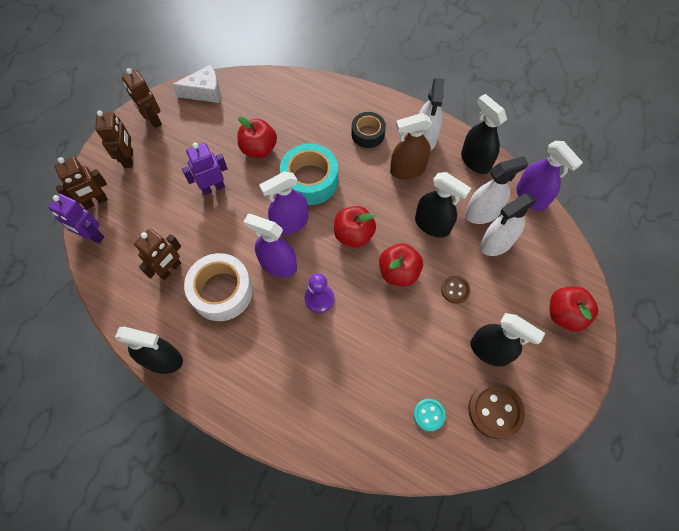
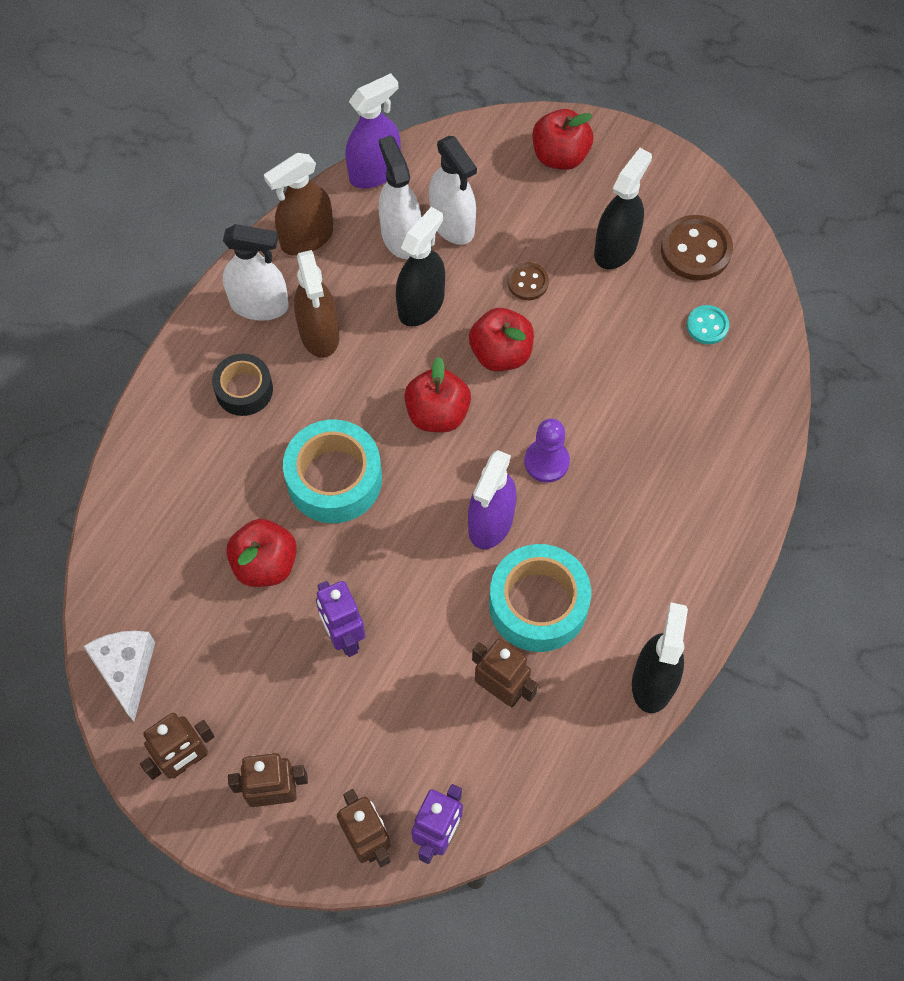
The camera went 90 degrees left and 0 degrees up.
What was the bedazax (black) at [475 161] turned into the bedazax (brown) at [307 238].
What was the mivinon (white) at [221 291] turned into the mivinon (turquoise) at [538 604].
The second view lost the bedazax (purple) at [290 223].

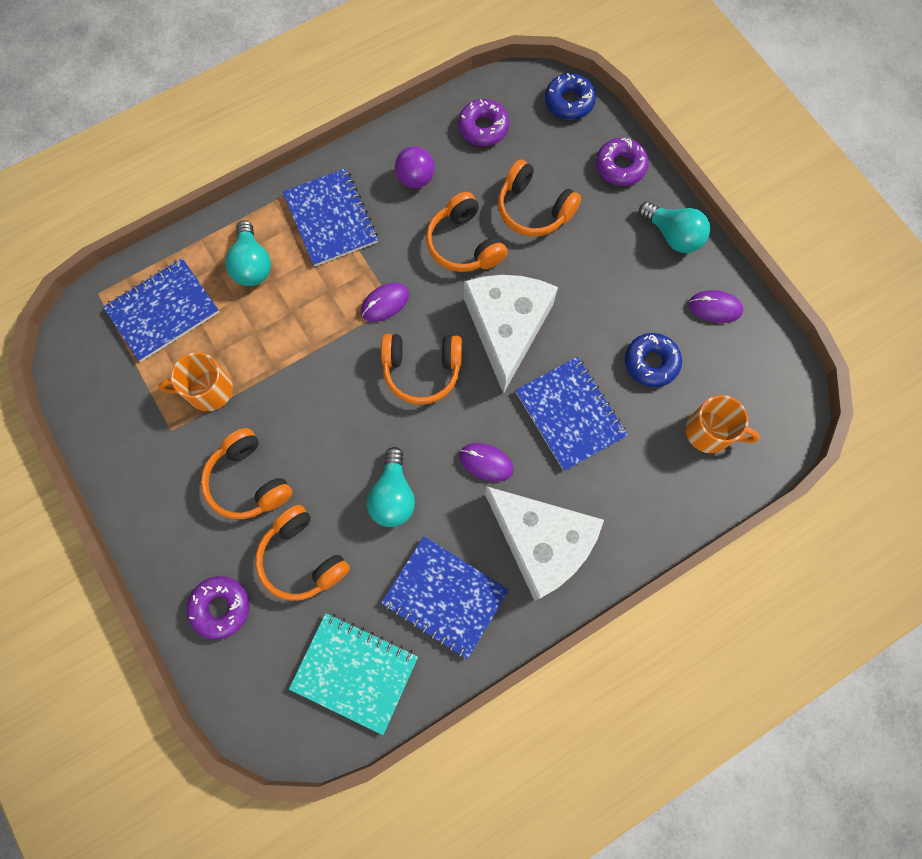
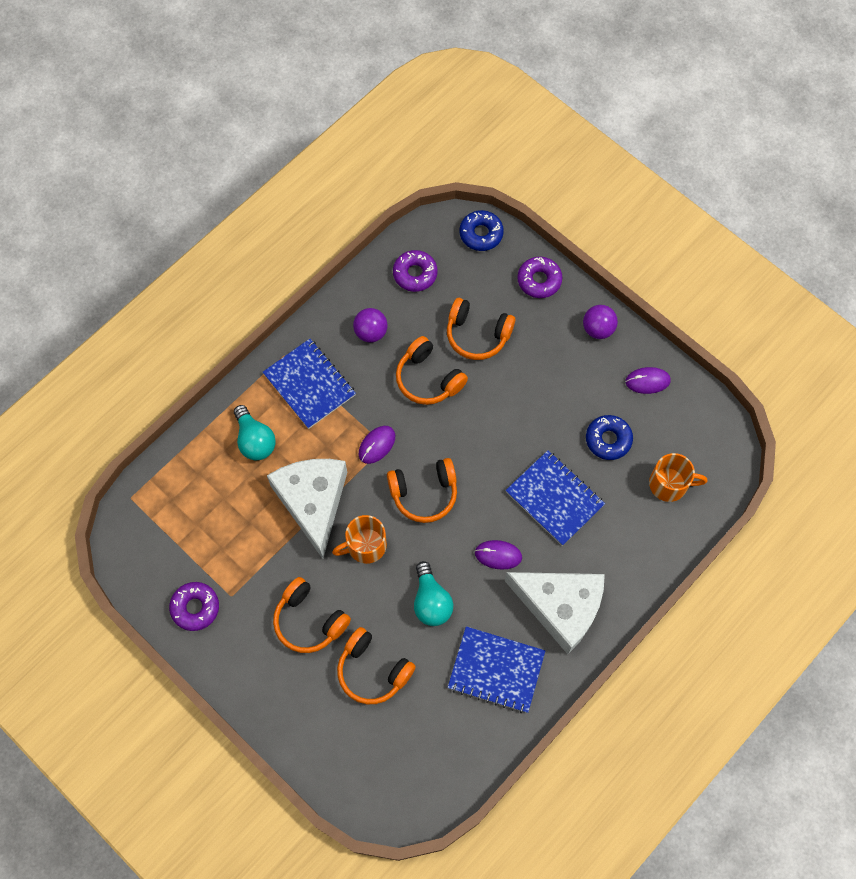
The camera went 15 degrees left and 5 degrees down.
The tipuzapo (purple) ended up elsewhere, having gone from [221 607] to [195 608].
The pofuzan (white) ended up elsewhere, having gone from [507 328] to [313 502].
The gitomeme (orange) ended up elsewhere, having gone from [208 390] to [365 545].
Where the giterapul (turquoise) stood at [673 235], the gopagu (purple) came to stand at [598 329].
The second view lost the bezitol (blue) at [163 311].
The second view lost the bezitol (turquoise) at [355 672].

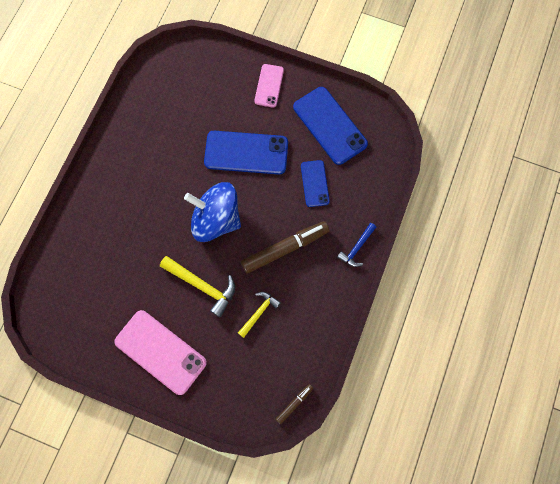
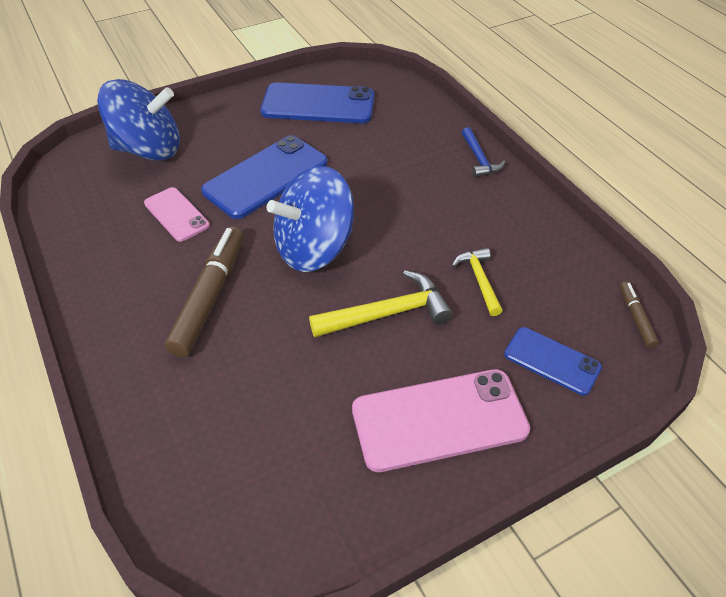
The camera went 50 degrees left and 25 degrees down.
The second view gained the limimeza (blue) at [148 149].
The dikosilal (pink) ended up elsewhere, having gone from [269 86] to [176 214].
The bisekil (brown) ended up elsewhere, having gone from [285 248] to [210 296].
The dikosilal (blue) ended up elsewhere, having gone from [314 183] to [552 361].

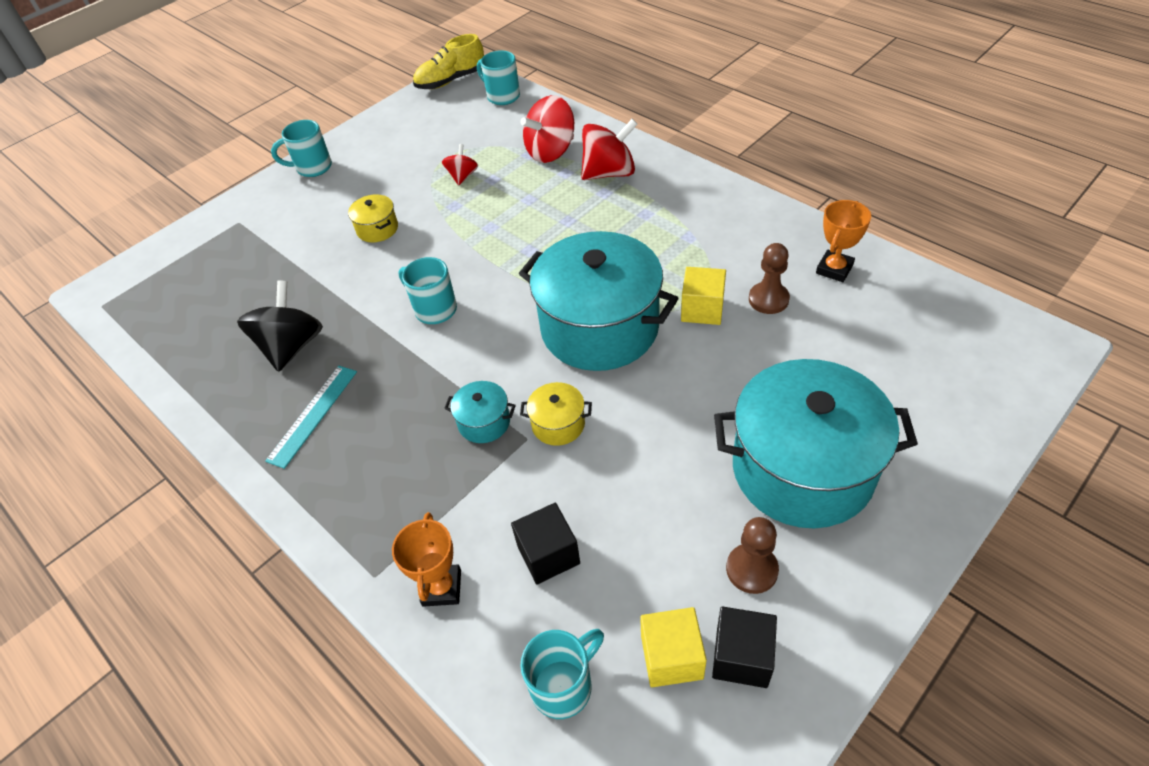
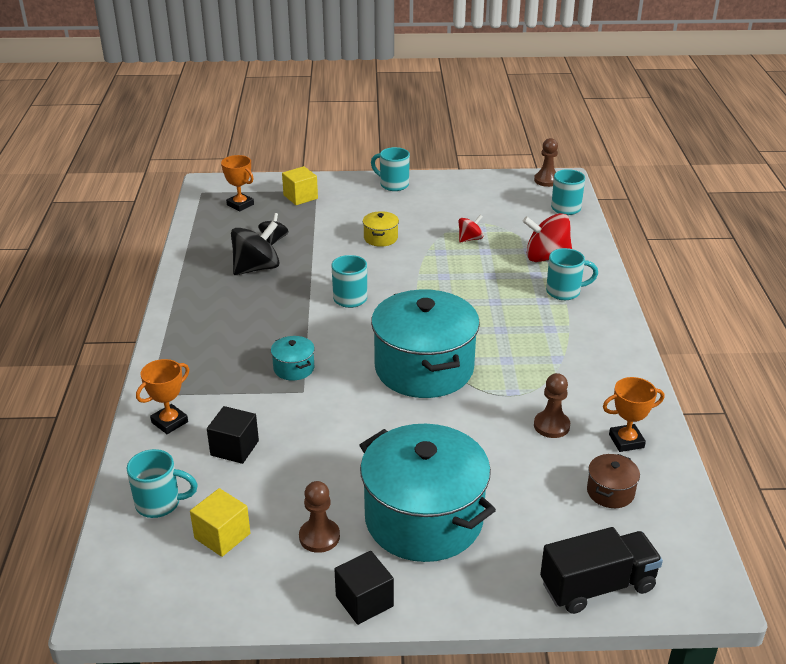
The camera went 40 degrees right and 15 degrees down.
The second view gained the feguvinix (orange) at [240 205].
The second view gained the limimeza (black) at [274 240].
The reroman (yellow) ended up elsewhere, having gone from [702 309] to [300 197].
The reroman (black) ended up elsewhere, having gone from [741 657] to [364 601].
Where the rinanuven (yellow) stood at [451 80], the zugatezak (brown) came to stand at [546 180].
The second view gained the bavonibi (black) at [597 586].
Where the limimeza (red) stood at [609 173], the gitomeme (turquoise) came to stand at [564 292].
The second view gained the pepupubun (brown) at [610 492].
The second view lost the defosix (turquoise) at [313 415].
The second view lost the pepupubun (yellow) at [558 424].

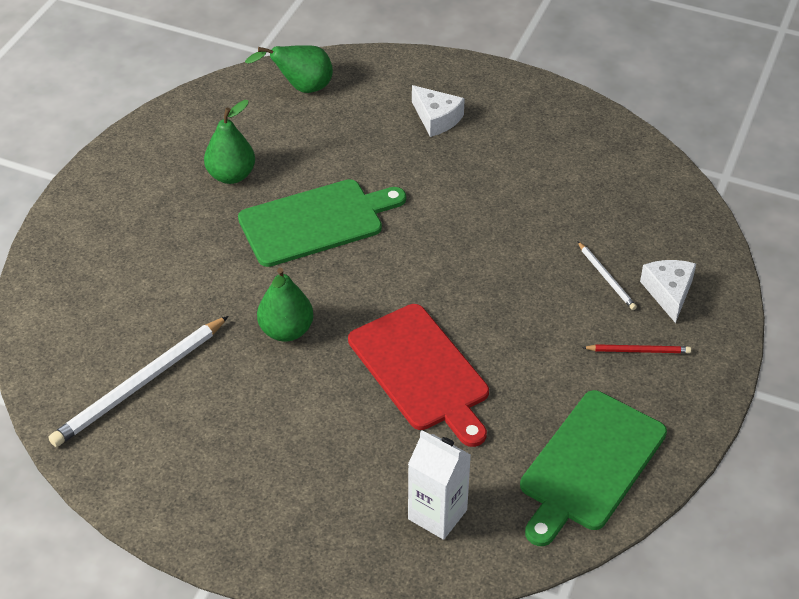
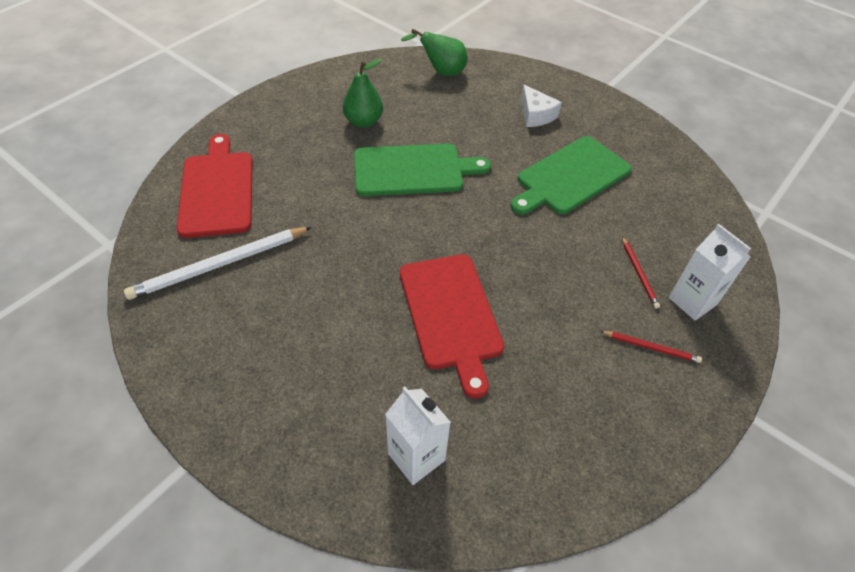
The camera went 15 degrees right and 5 degrees up.
The second view gained the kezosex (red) at [217 190].
The kezosex (green) ended up elsewhere, having gone from [589 464] to [570 177].
What was the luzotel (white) at [606 278] turned into the luzotel (red) at [639 273].
Where the pofuzan (white) stood at [669 293], the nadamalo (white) came to stand at [692 301].
The second view lost the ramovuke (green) at [286 330].

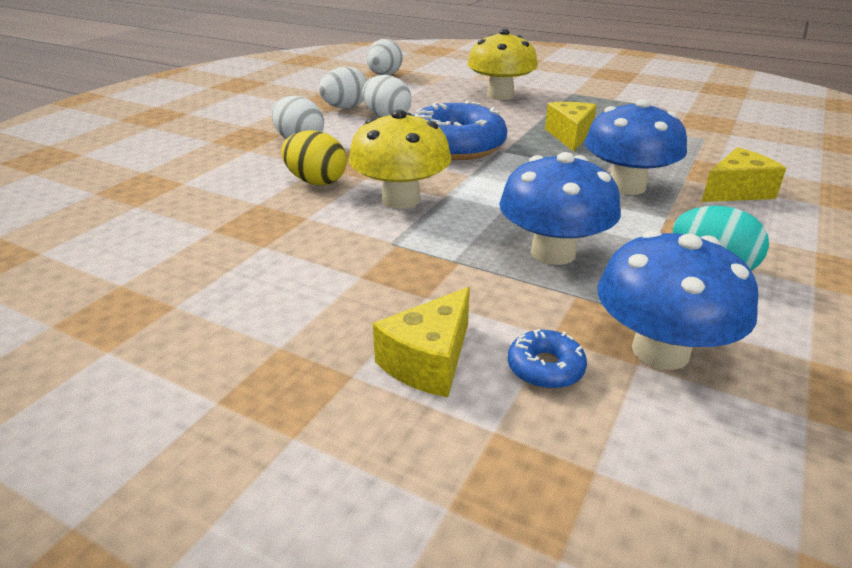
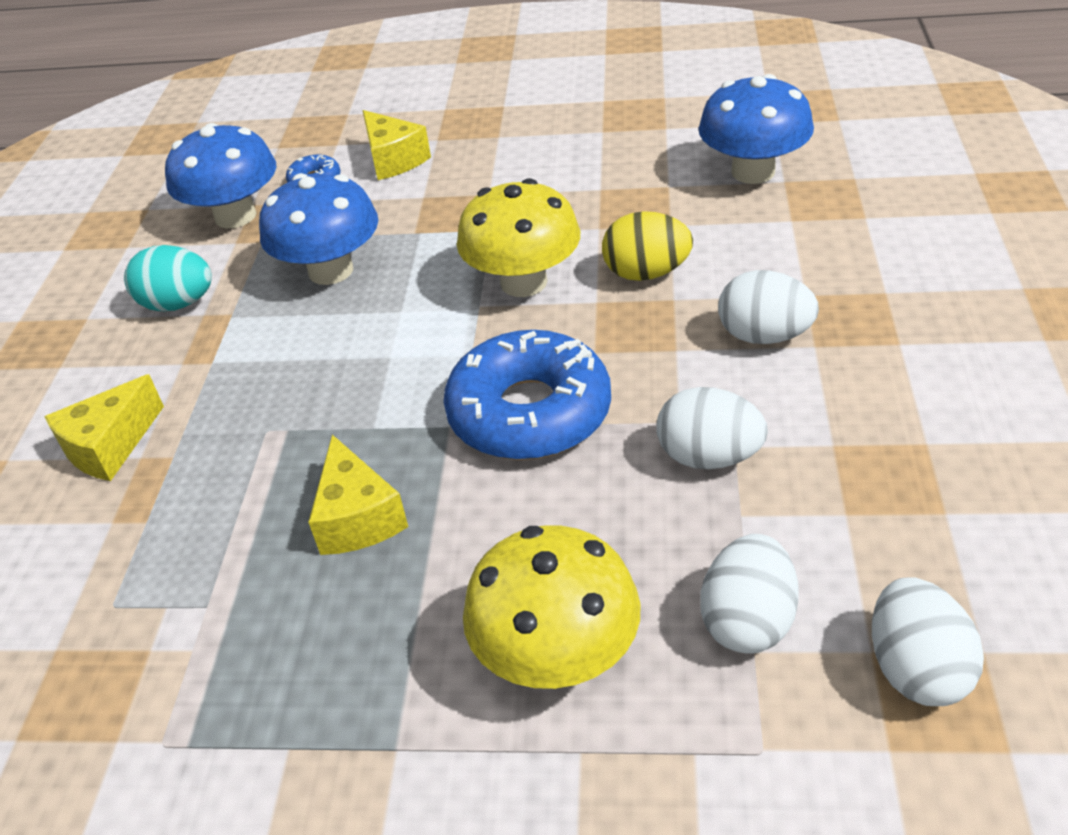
The camera went 160 degrees right and 10 degrees up.
The pofuzan (yellow) at [429 361] ended up facing another way, 135 degrees clockwise from before.
The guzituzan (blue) ended up elsewhere, having gone from [626 186] to [753 172].
The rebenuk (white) ended up elsewhere, having gone from [345 108] to [748 621].

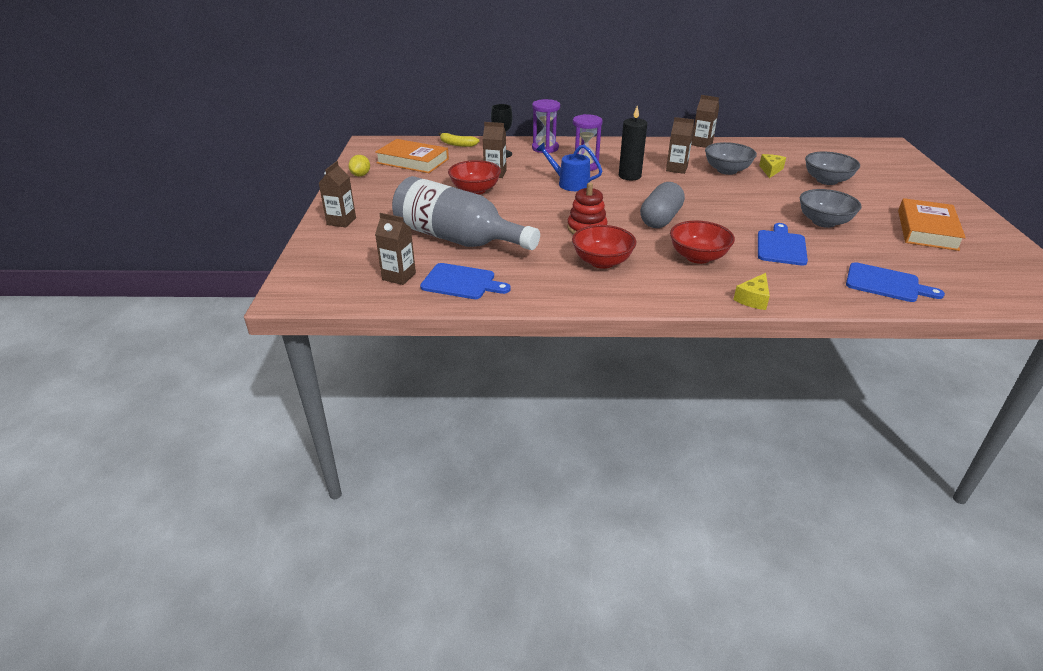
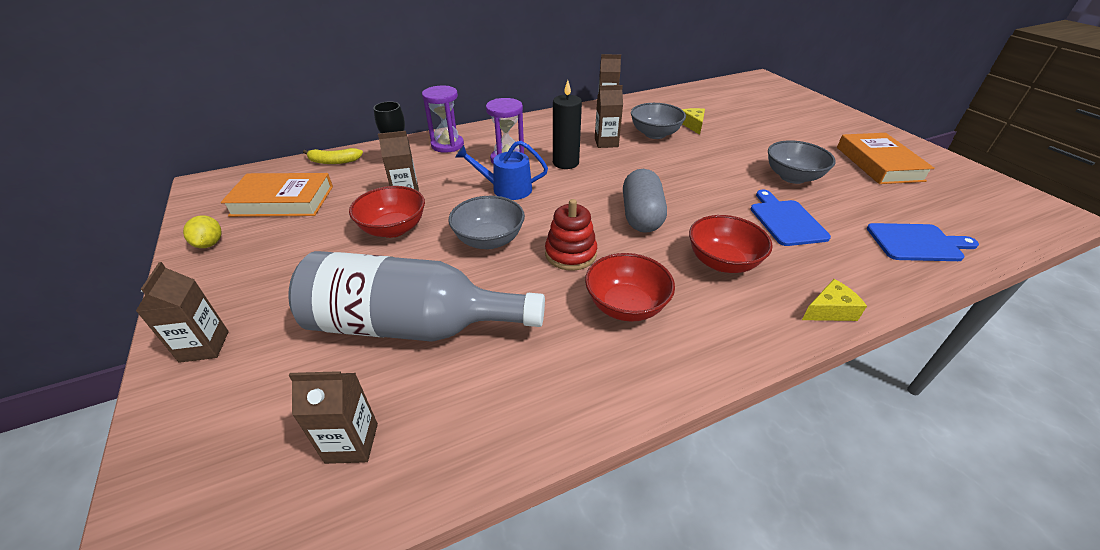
The camera went 25 degrees left and 5 degrees up.
The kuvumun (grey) ended up elsewhere, having gone from [826 180] to [489 240].
The pofuzan (yellow) at [753 299] ended up facing another way, 120 degrees counterclockwise from before.
The second view lost the kezosex (blue) at [461 282].

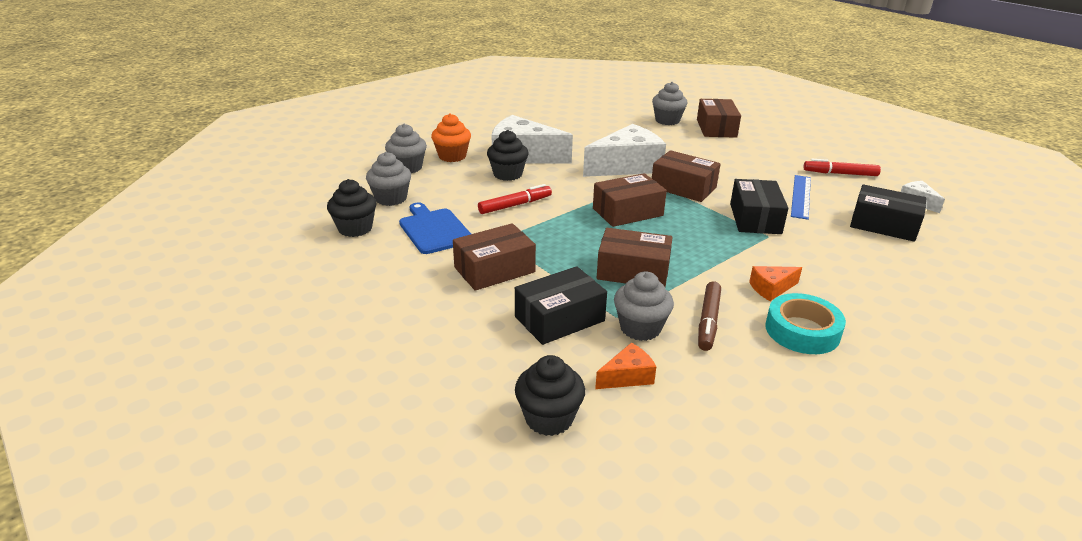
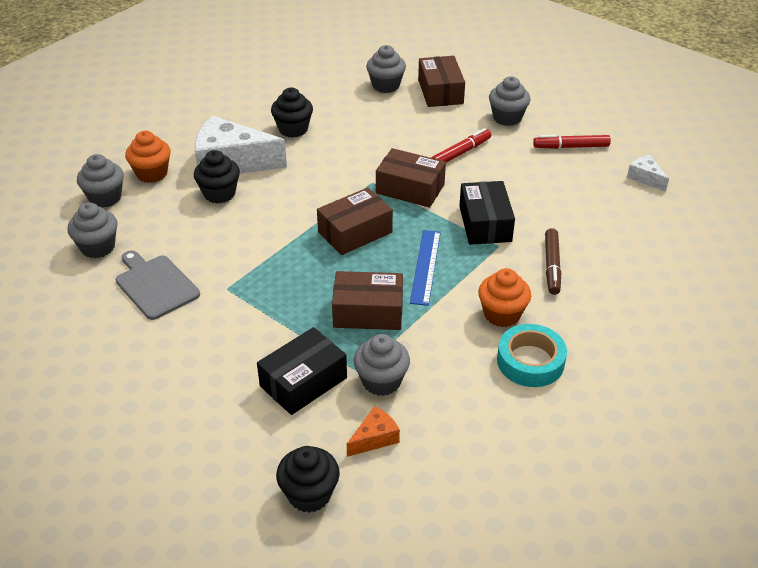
The camera went 10 degrees left and 10 degrees up.
What was the kezosex (blue) at [434 230] turned into the kezosex (grey) at [155 285].
The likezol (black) ended up elsewhere, having gone from [355 228] to [293 129].
The defosix (blue) ended up elsewhere, having gone from [801 196] to [425 266].
The bisekil (red) ended up elsewhere, having gone from [515 205] to [460 153].
Where the pofuzan (orange) stood at [771 288], the likezol (orange) came to stand at [502 314].
The second view gained the likezol (grey) at [507 118].
The bisekil (brown) ended up elsewhere, having gone from [708 321] to [552 266].
The second view lost the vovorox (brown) at [494 270].
The second view lost the pofuzan (white) at [627 166].
The second view lost the vovorox (black) at [883 225].

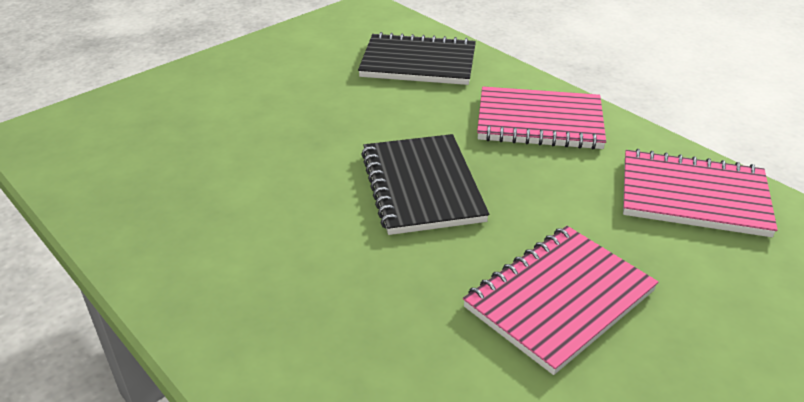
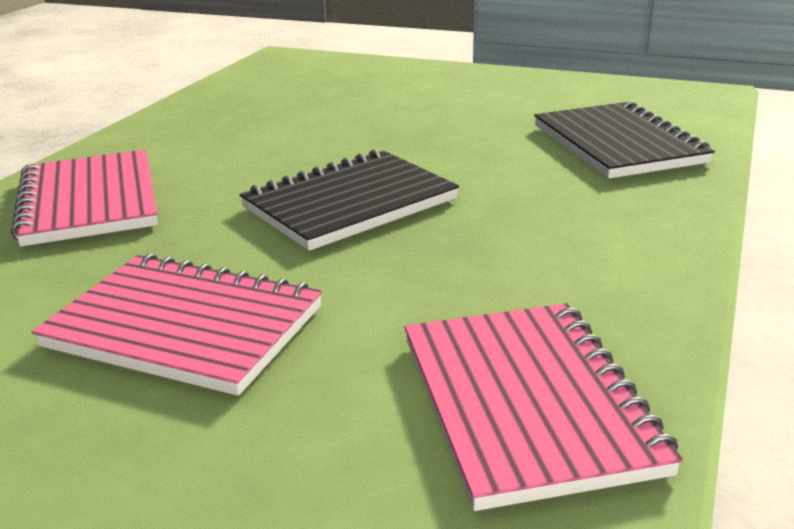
The camera went 65 degrees right and 10 degrees down.
The bezitol (pink) ended up elsewhere, having gone from [539 122] to [89 201].

